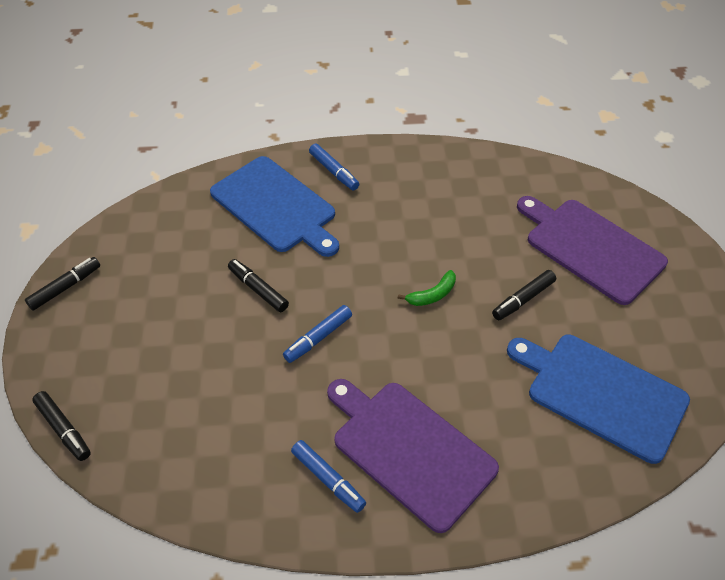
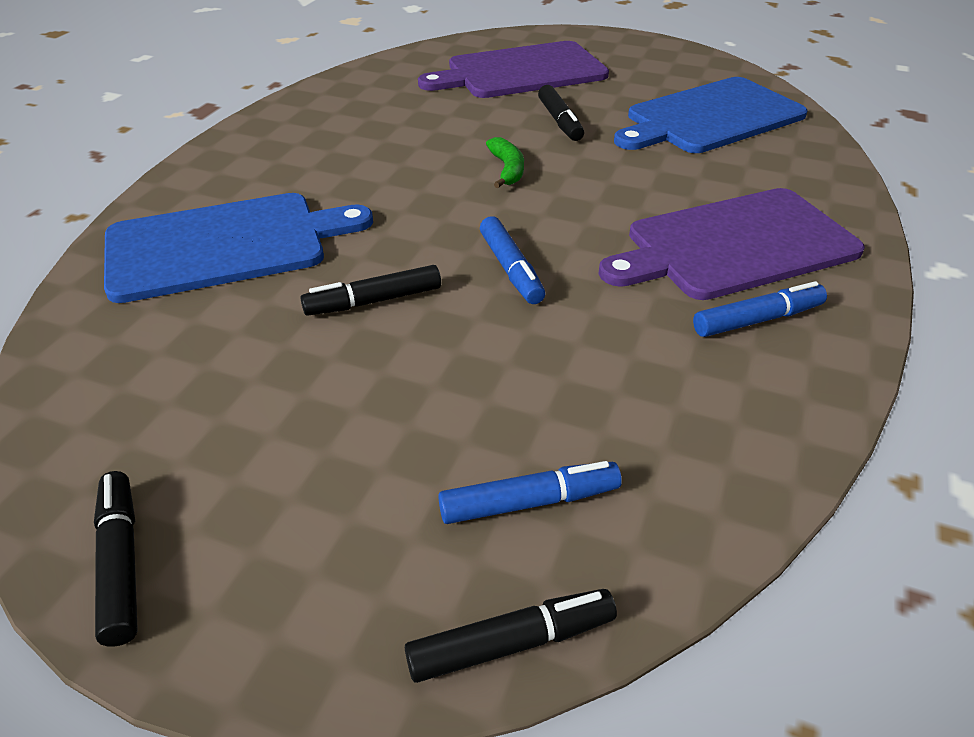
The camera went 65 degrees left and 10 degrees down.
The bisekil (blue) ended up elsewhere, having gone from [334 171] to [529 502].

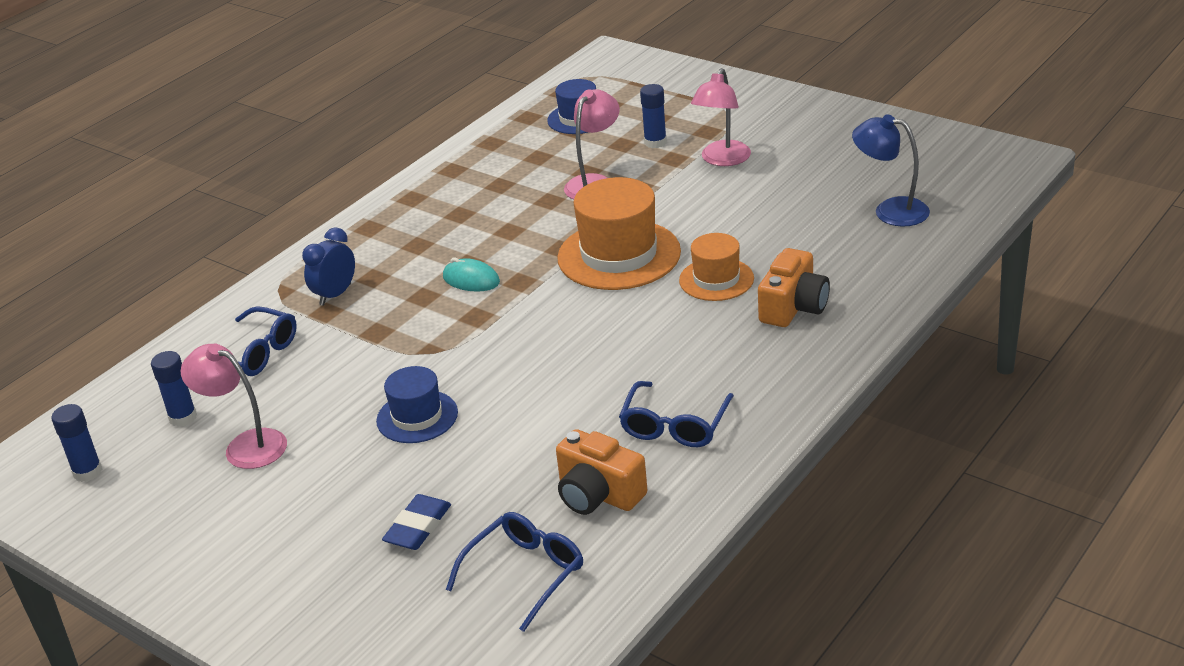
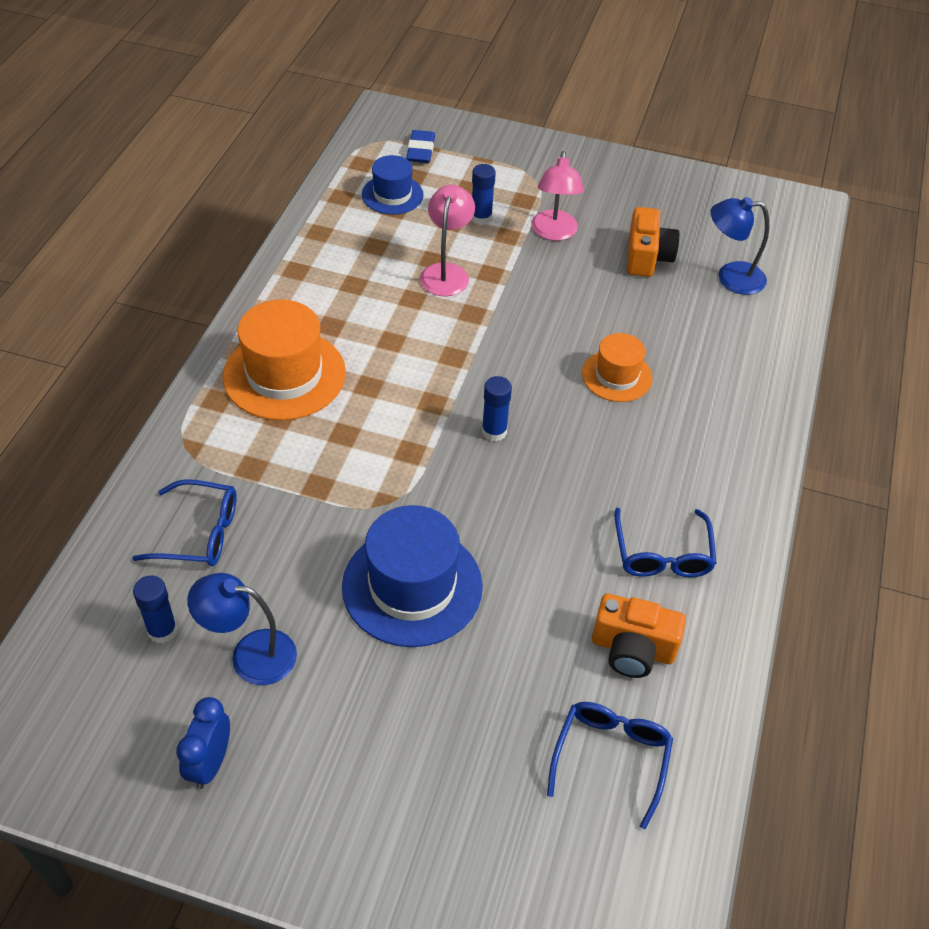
The camera went 25 degrees left and 15 degrees up.
The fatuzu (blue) ended up elsewhere, having gone from [335 295] to [210 763].
What was the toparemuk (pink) at [245 445] turned into the toparemuk (blue) at [250 654].
The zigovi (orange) ended up elsewhere, having gone from [619 255] to [284 375].
The size of the zigovi (blue) at [417 417] changed by a factor of 1.71.
The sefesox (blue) ended up elsewhere, having gone from [418 527] to [421 150].
The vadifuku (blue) ended up elsewhere, having gone from [87 472] to [494 431].
The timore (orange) ended up elsewhere, having gone from [793 307] to [647 257].
The second view lost the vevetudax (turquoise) at [471 280].

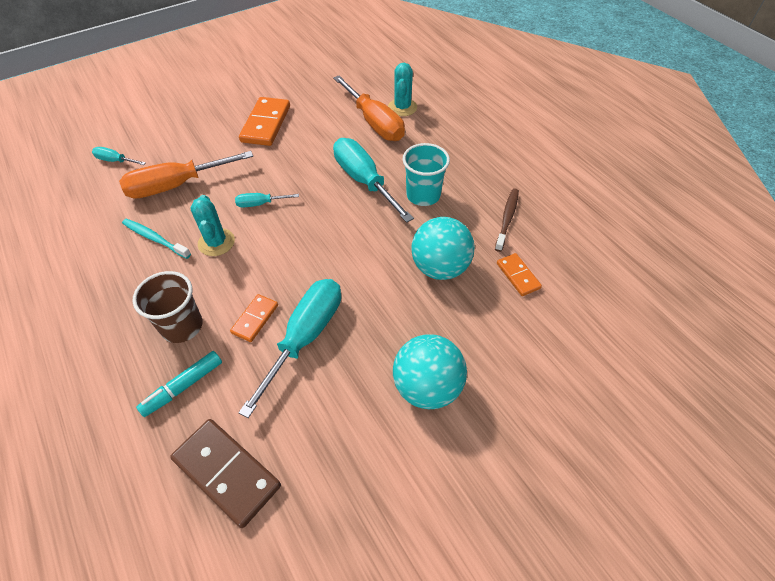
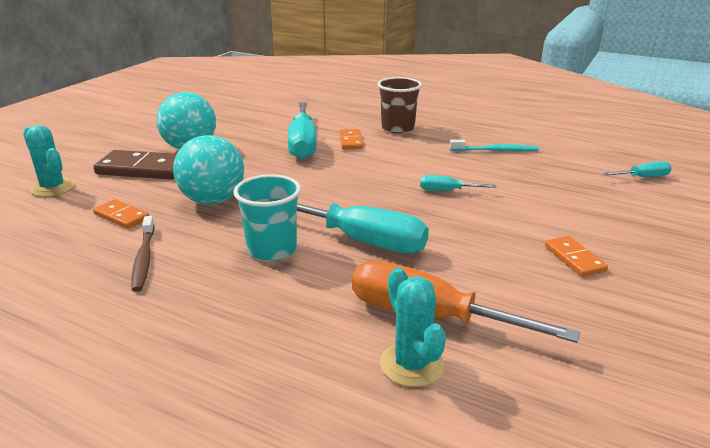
The camera went 150 degrees right and 25 degrees down.
The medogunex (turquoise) ended up elsewhere, having gone from [216 242] to [53 188].
The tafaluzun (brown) ended up elsewhere, having gone from [227 472] to [143 169].
The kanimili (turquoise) at [260 204] ended up facing another way, 135 degrees counterclockwise from before.
The size of the tafaluzun (orange) at [266 124] changed by a factor of 0.56.
The second view lost the kanimili (orange) at [176 185].
The second view lost the bisekil (turquoise) at [183 386].

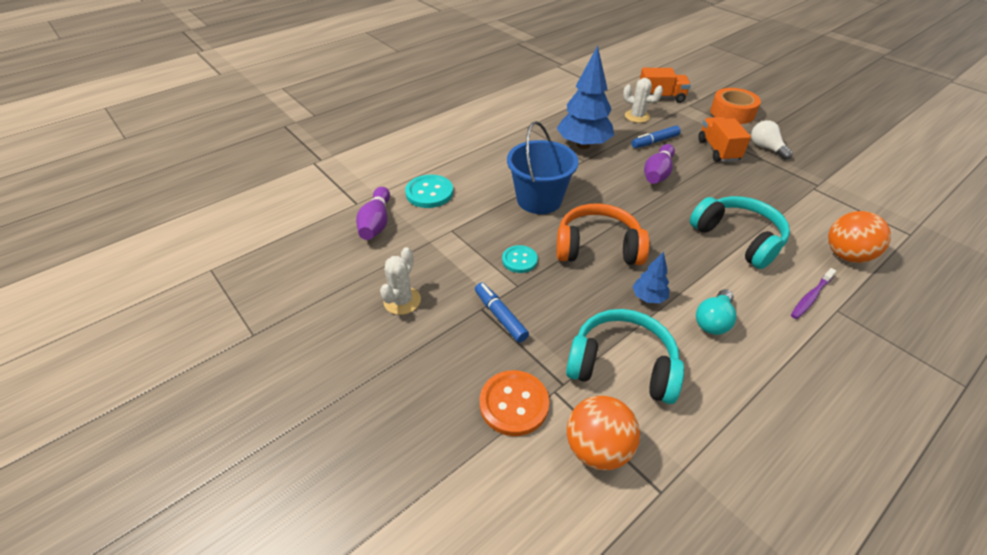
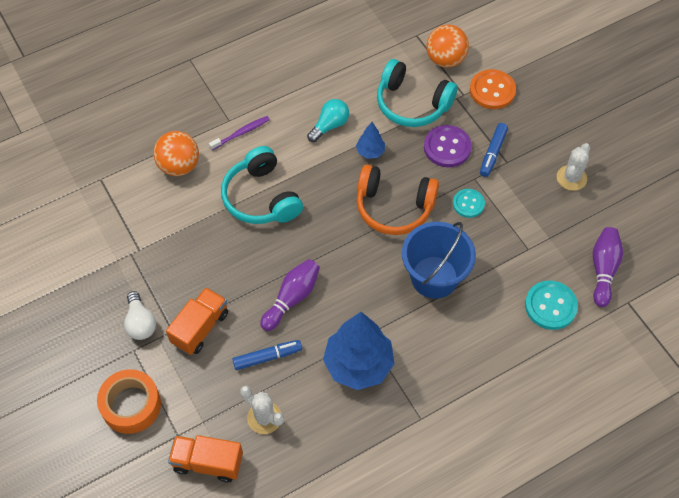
The camera went 170 degrees left and 15 degrees up.
The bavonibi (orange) at [718 150] ended up facing another way, 150 degrees counterclockwise from before.
The second view gained the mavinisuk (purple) at [447 147].
The bisekil (blue) at [500 316] ended up facing another way, 45 degrees clockwise from before.

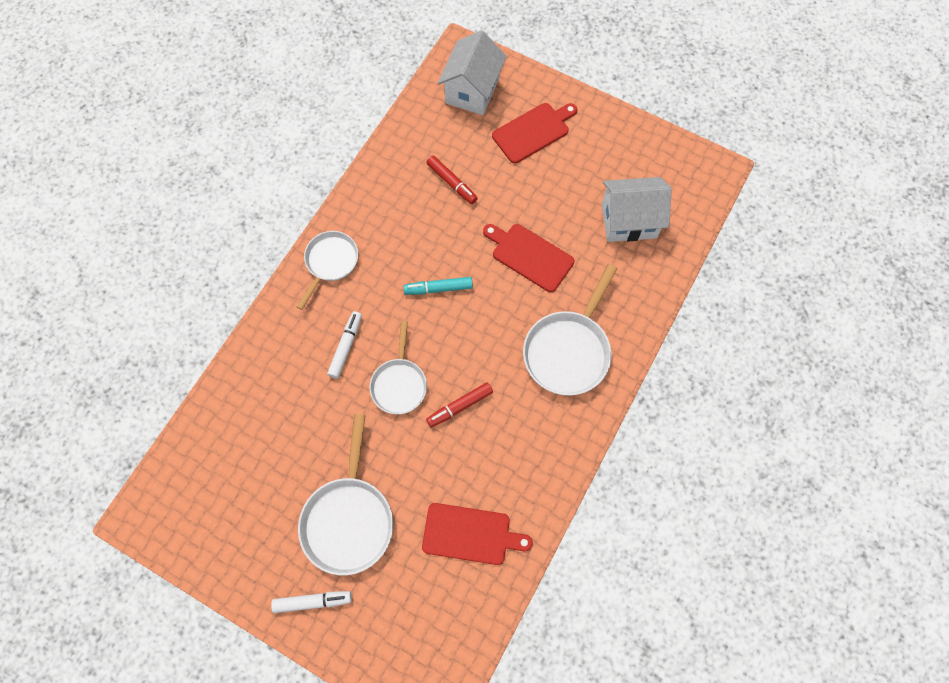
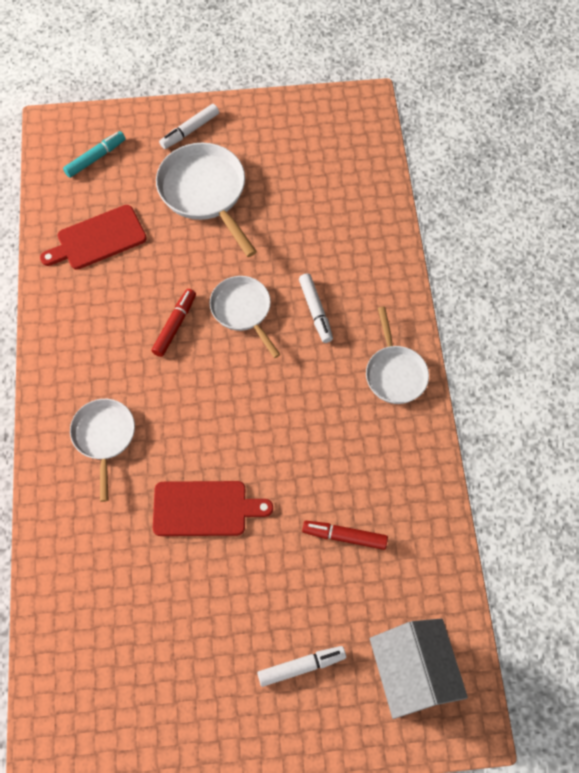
The camera went 145 degrees right and 5 degrees down.
The bisekil (turquoise) ended up elsewhere, having gone from [438 288] to [95 158].
The size of the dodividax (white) at [568 350] changed by a factor of 0.64.
Where the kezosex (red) stood at [533 131], the bisekil (white) came to stand at [301 666].
The second view lost the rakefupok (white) at [629 221].

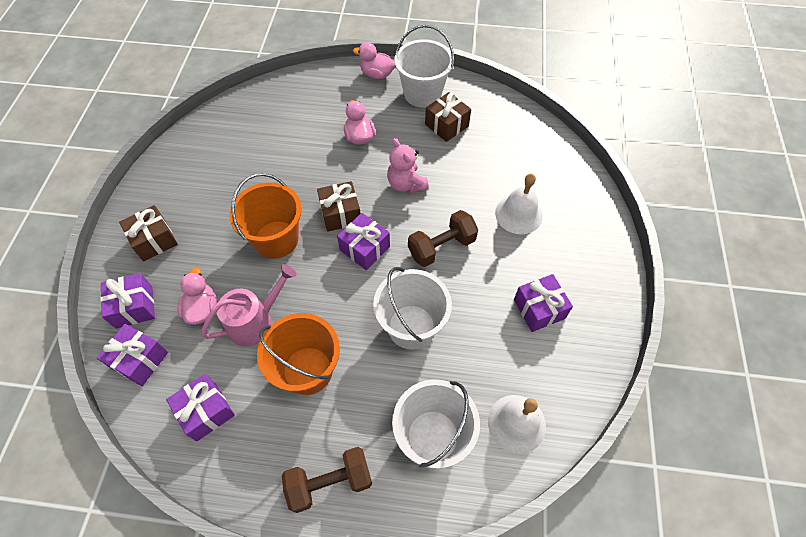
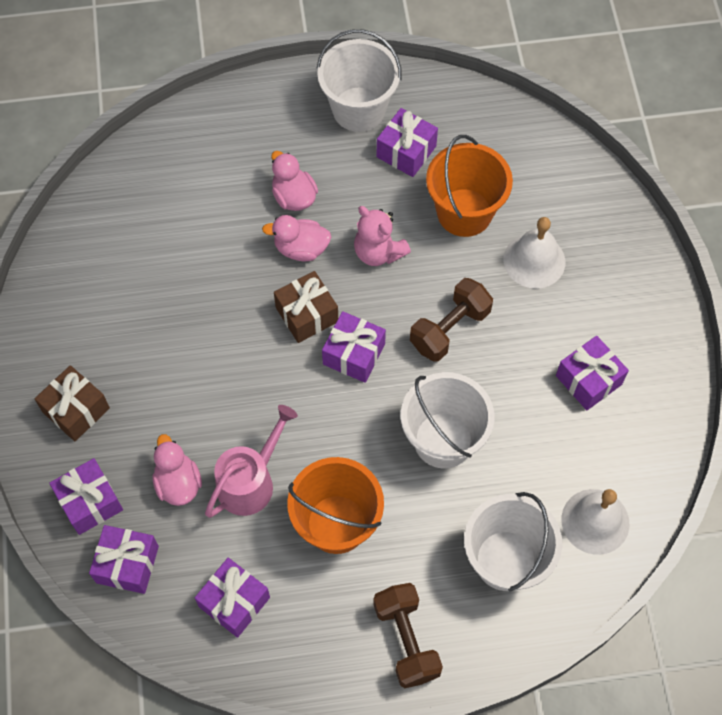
The camera went 15 degrees left and 5 degrees up.
The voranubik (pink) ended up elsewhere, having gone from [376 74] to [301 248].
The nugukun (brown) at [330 482] ended up facing another way, 75 degrees counterclockwise from before.
What was the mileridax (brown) at [446 125] turned into the mileridax (purple) at [406 151].
The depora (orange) ended up elsewhere, having gone from [276 239] to [464 212].

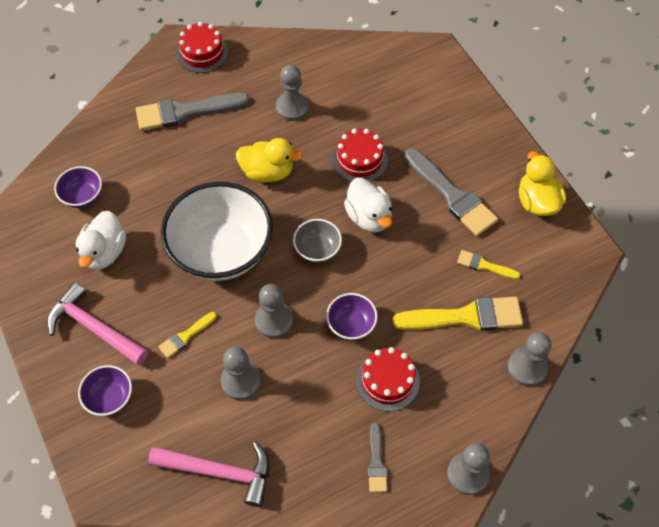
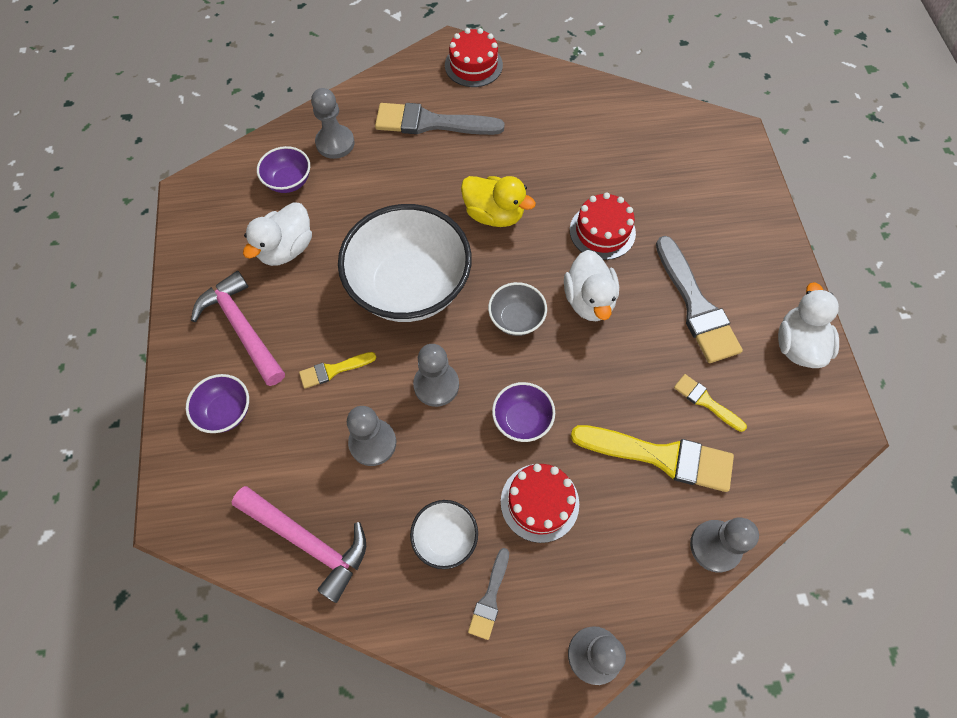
The camera went 20 degrees right and 5 degrees up.
The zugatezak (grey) ended up elsewhere, having gone from [292 107] to [335 143].
The second view gained the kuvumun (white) at [445 538].
What was the voranubik (yellow) at [537 202] turned into the voranubik (white) at [797 345].

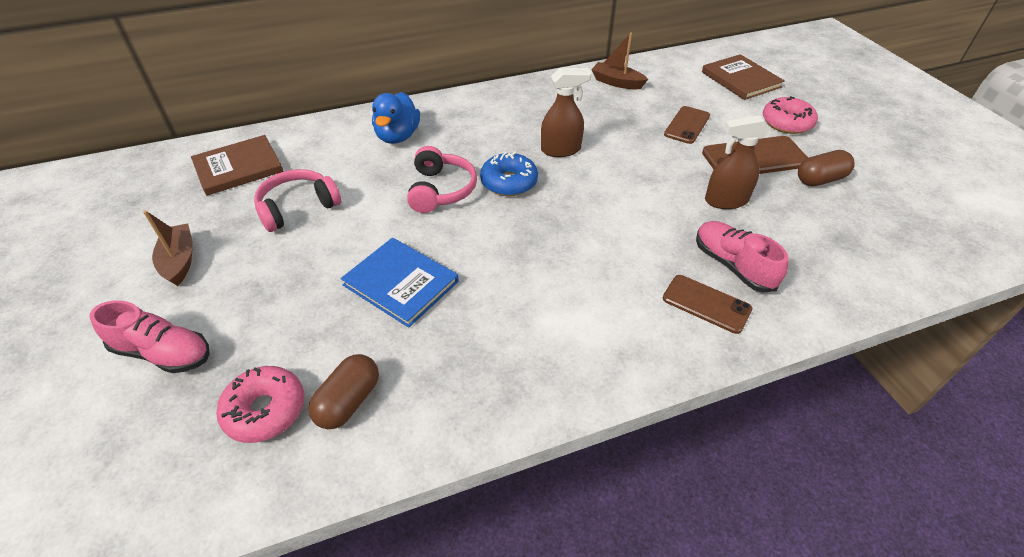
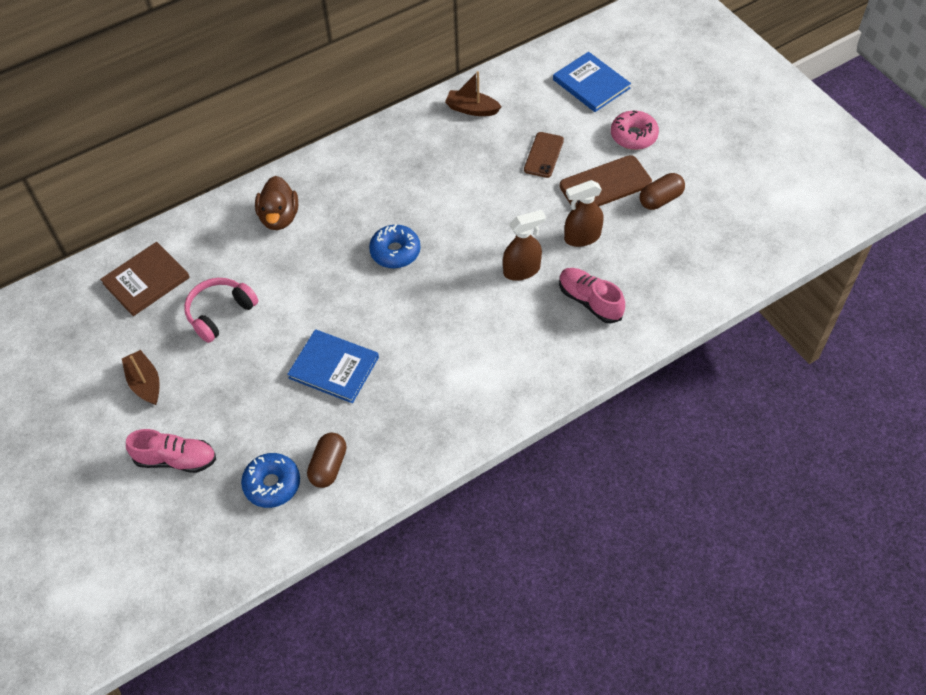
The camera went 10 degrees left and 10 degrees up.
What was the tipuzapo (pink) at [265 410] turned into the tipuzapo (blue) at [272 484].
What was the voranubik (blue) at [398 136] turned into the voranubik (brown) at [279 217].
The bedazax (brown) ended up elsewhere, having gone from [561 150] to [522 270].
What was the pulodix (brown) at [741 79] turned into the pulodix (blue) at [591 84].
The second view lost the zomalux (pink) at [441 190].
The second view lost the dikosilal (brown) at [706 304].

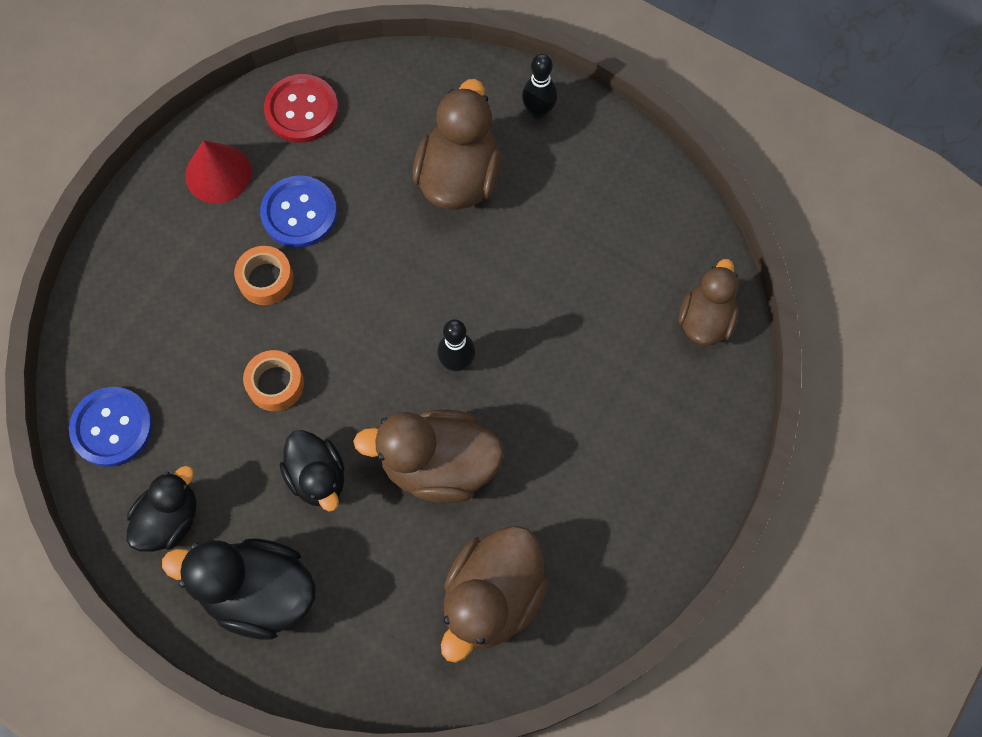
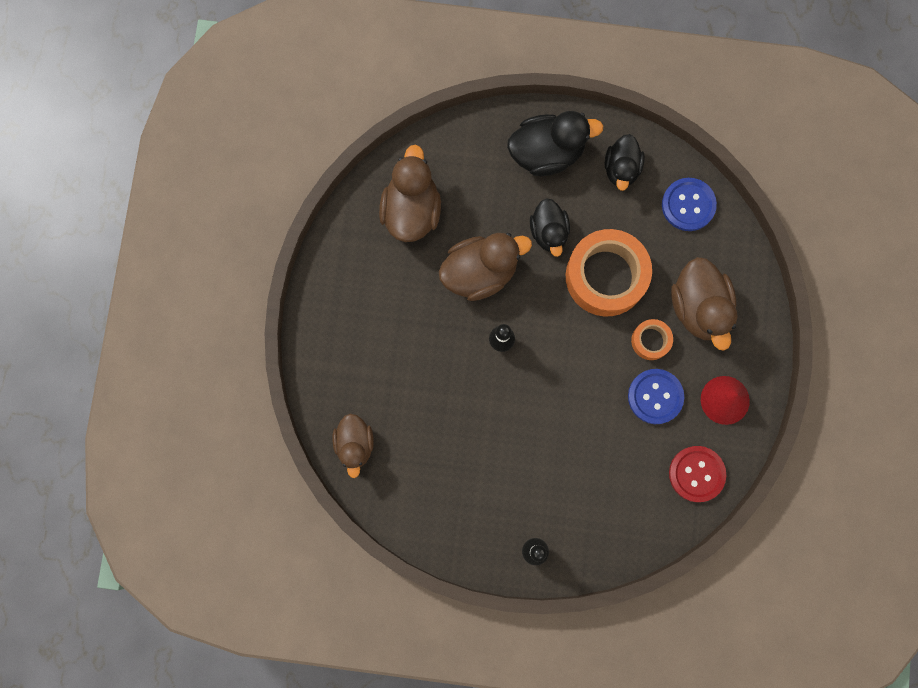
The camera went 155 degrees right and 10 degrees up.
The voranubik (black) at [317 477] ended up facing another way, 135 degrees counterclockwise from before.
The size of the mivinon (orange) at [275 384] changed by a factor of 2.10.
The voranubik (brown) ended up elsewhere, having gone from [459 177] to [699 307].

